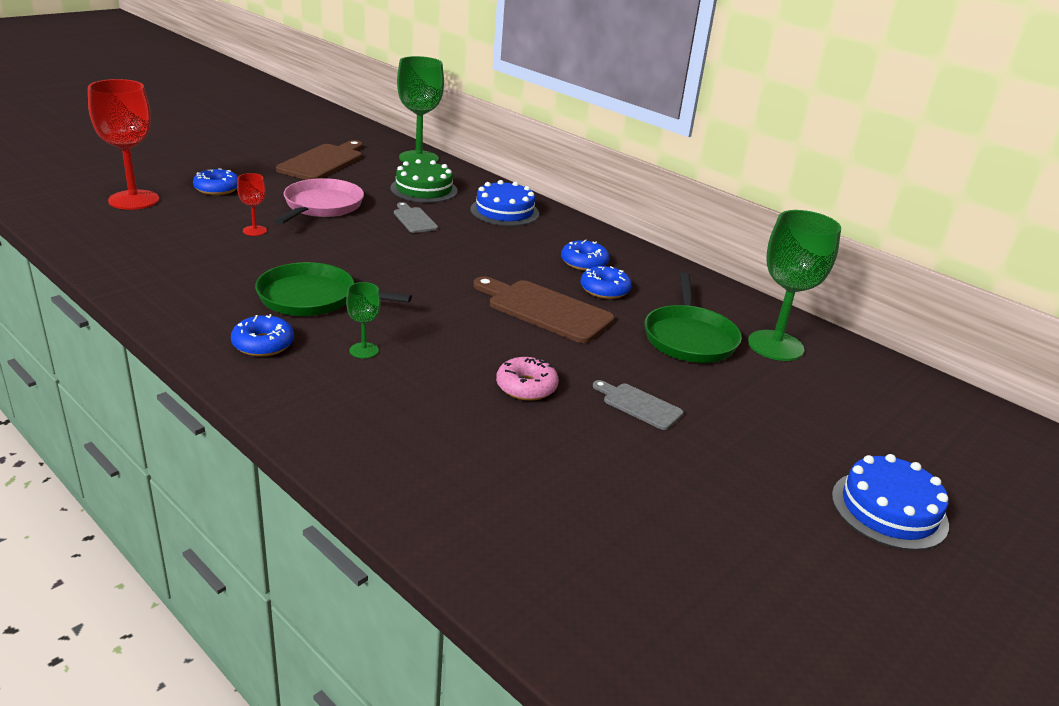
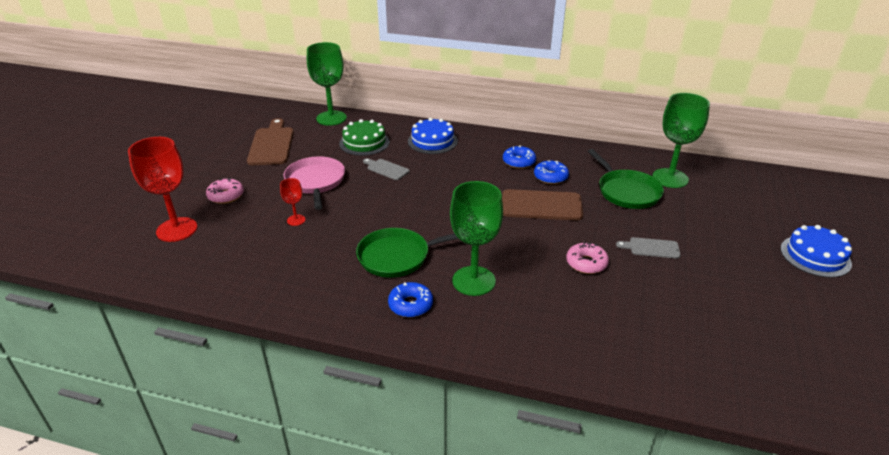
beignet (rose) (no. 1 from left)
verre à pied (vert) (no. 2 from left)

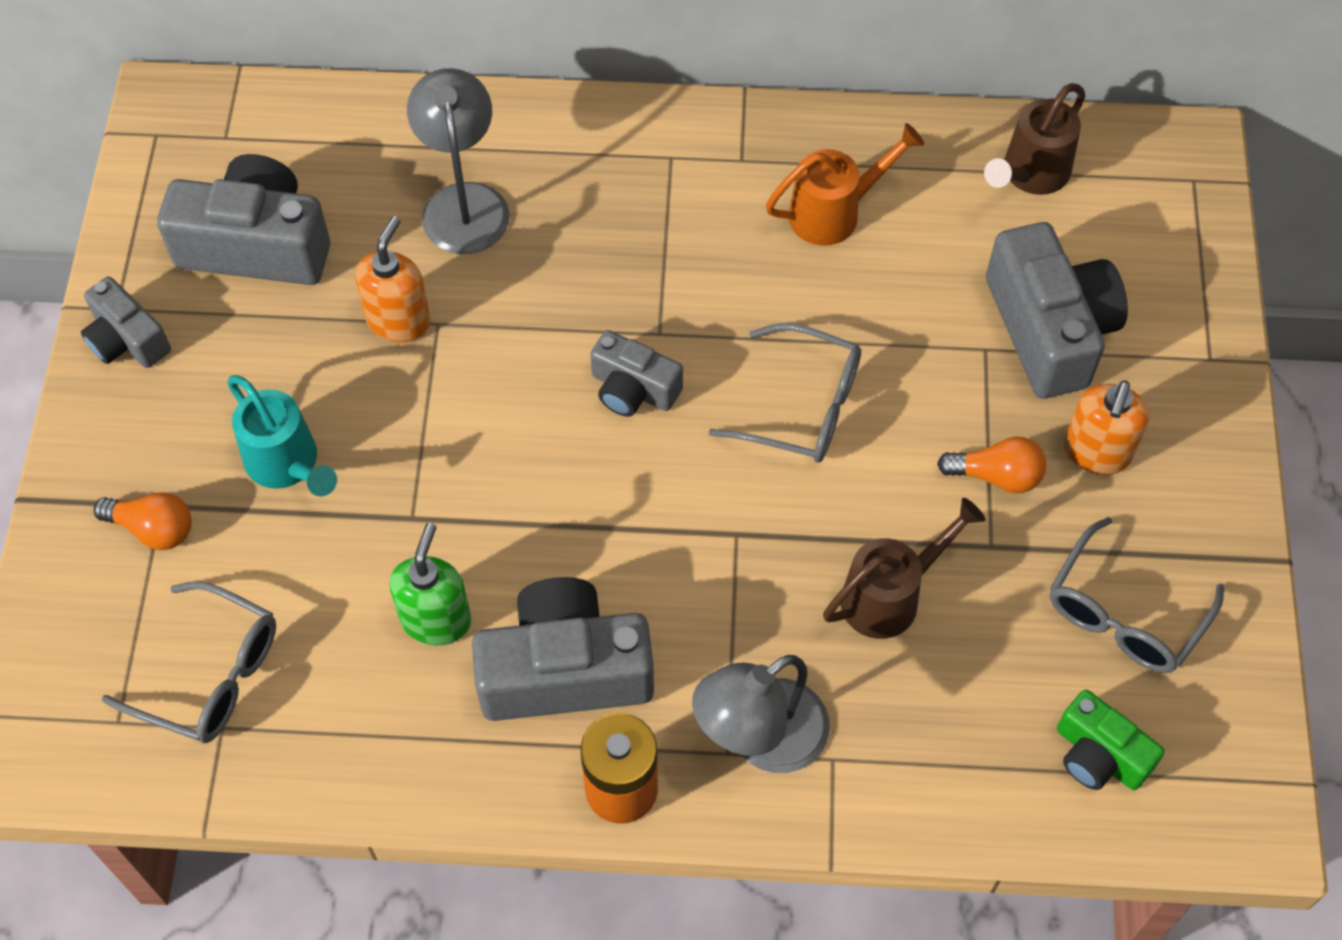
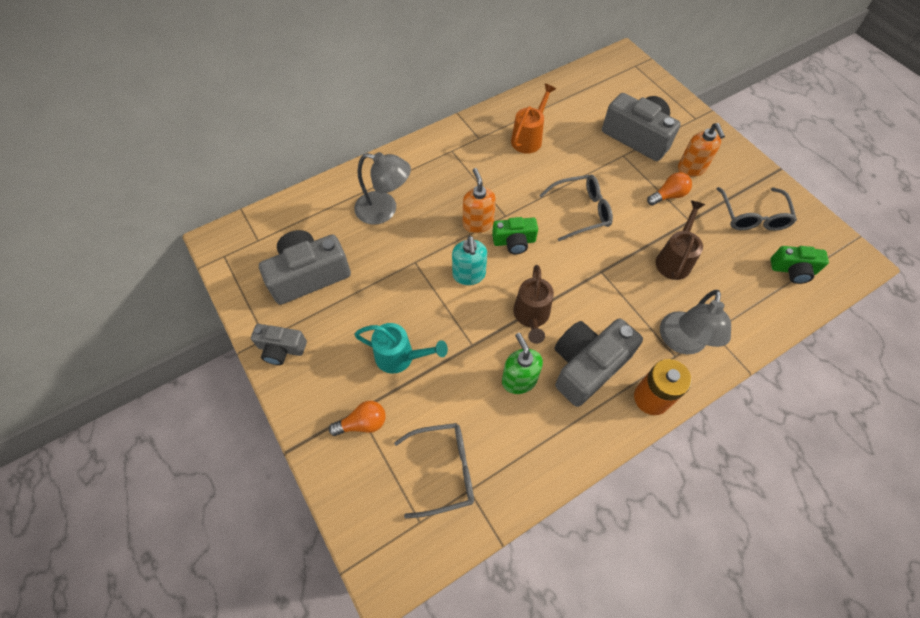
lampe (gris) (no. 1 from left)
arrosoir (marron) (no. 1 from left)
distributeur de savon (orange) (no. 1 from left)
appareil photo (vert) (no. 1 from left)
distributeur de savon (turquoise)

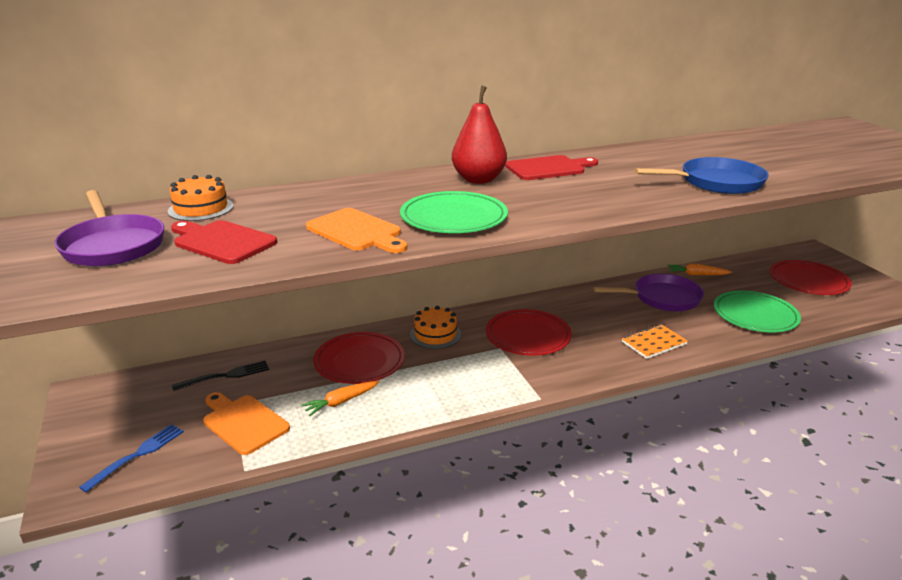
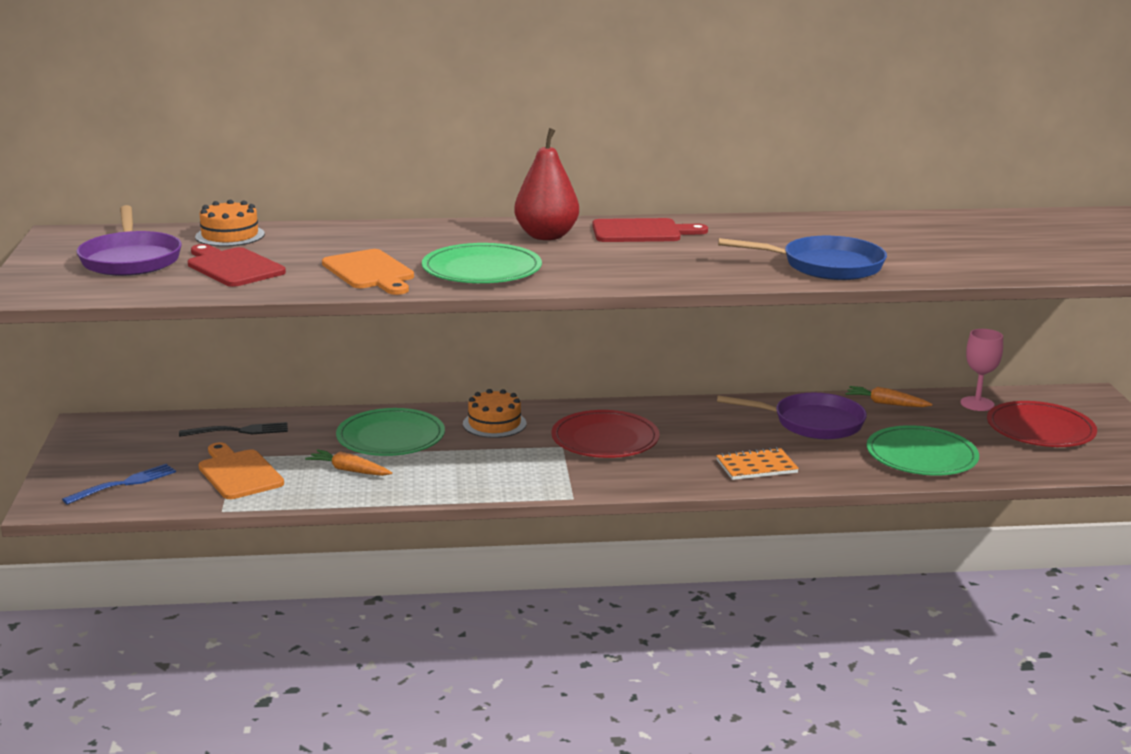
assiette (vert) (no. 1 from left)
carotte (orange) (no. 1 from left)
verre à pied (rose)

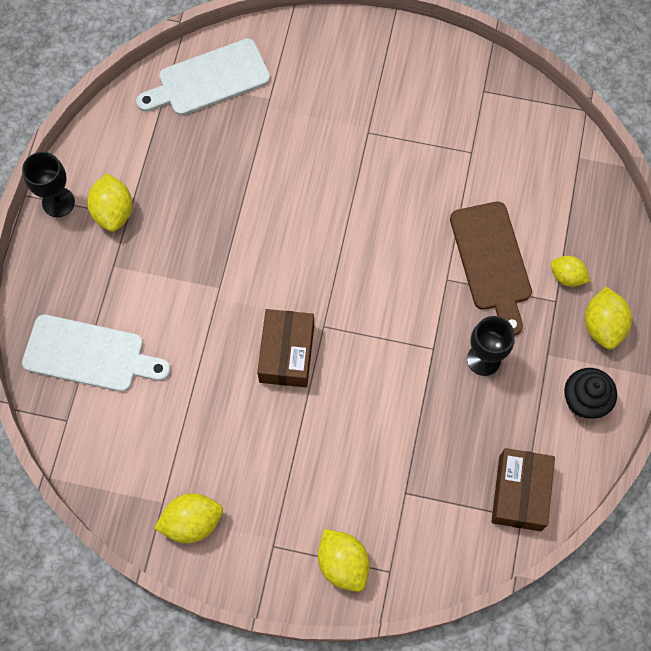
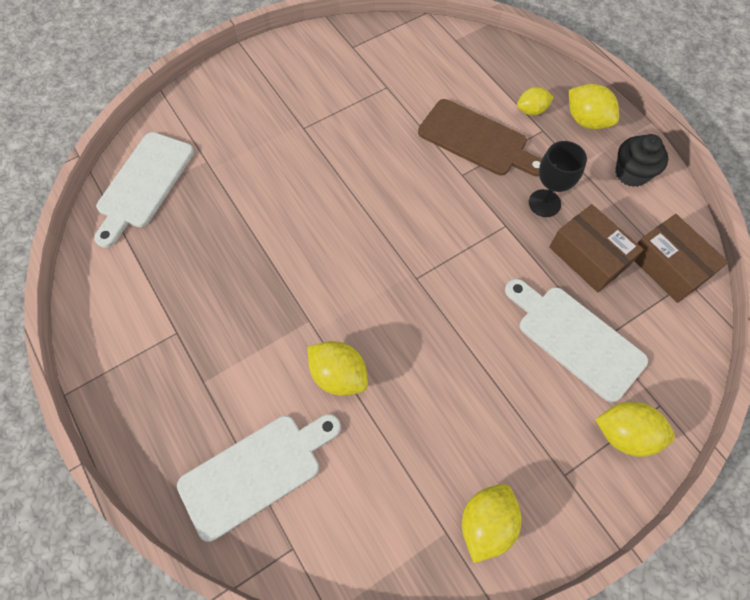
verre à pied (noir) (no. 1 from left in the first image)
citron (jaune) (no. 1 from left)
boîte (marron) (no. 1 from left)
planche à découper (blanc) (no. 3 from left)

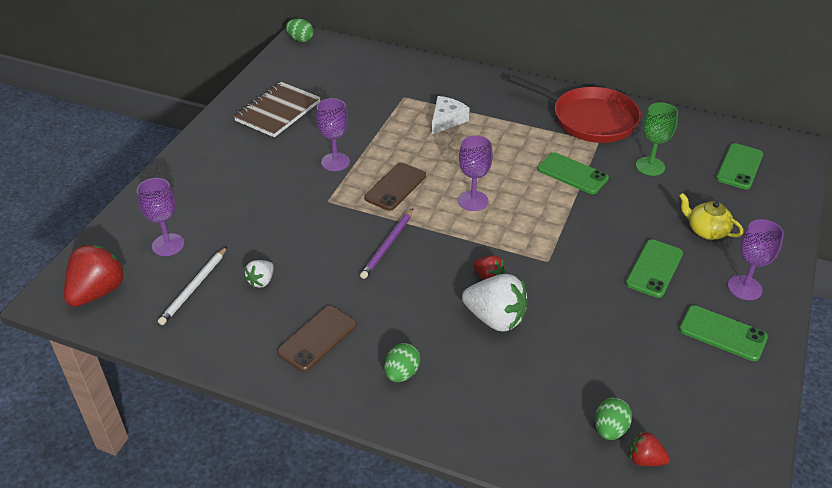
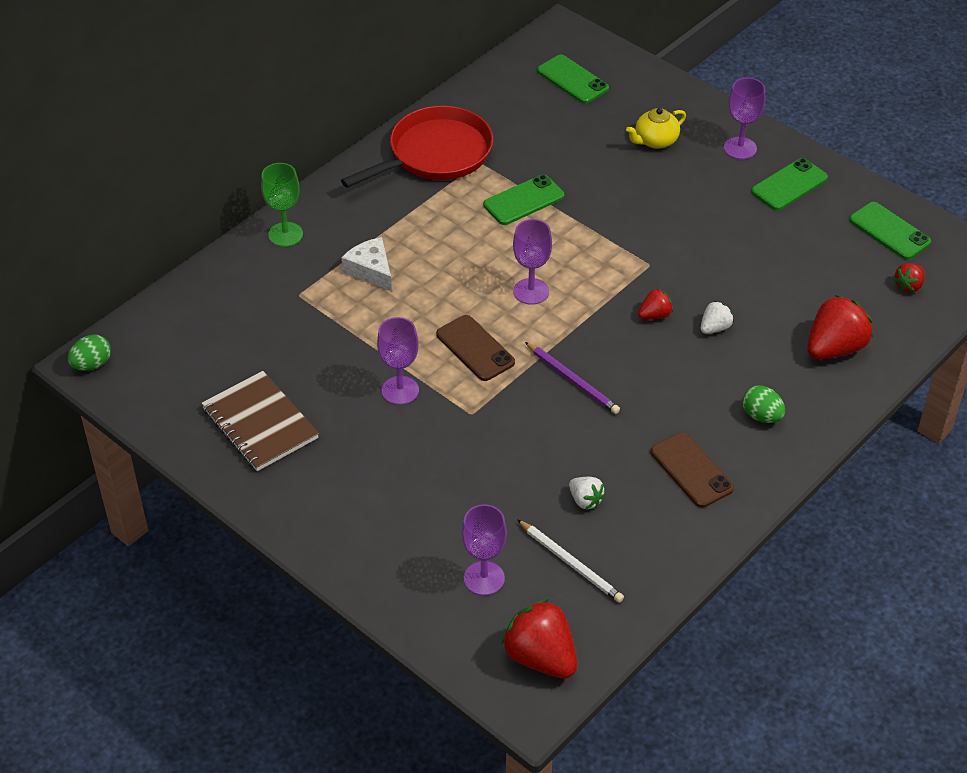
verre à pied (vert)
téléphone (vert) (no. 4 from left)
fraise (blanc) (no. 2 from left)
œuf (vert) (no. 3 from left in the first image)
fraise (rouge) (no. 3 from left)

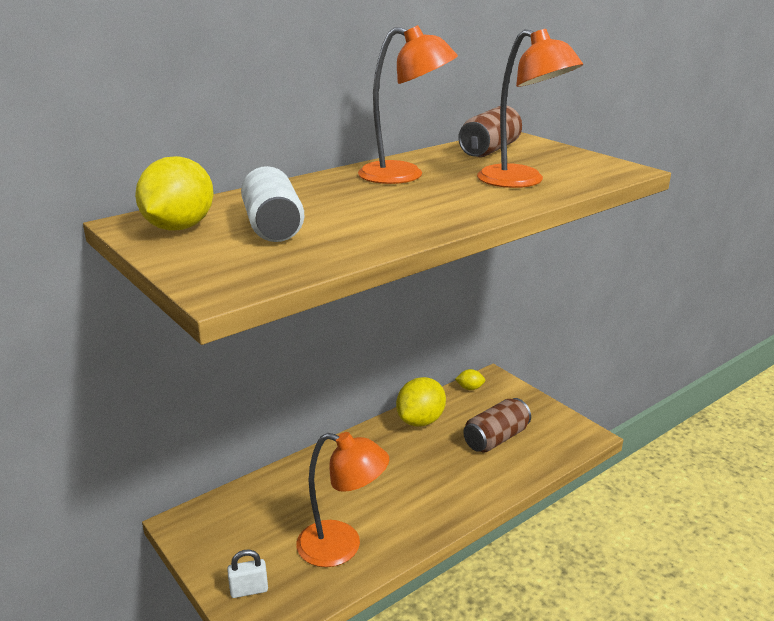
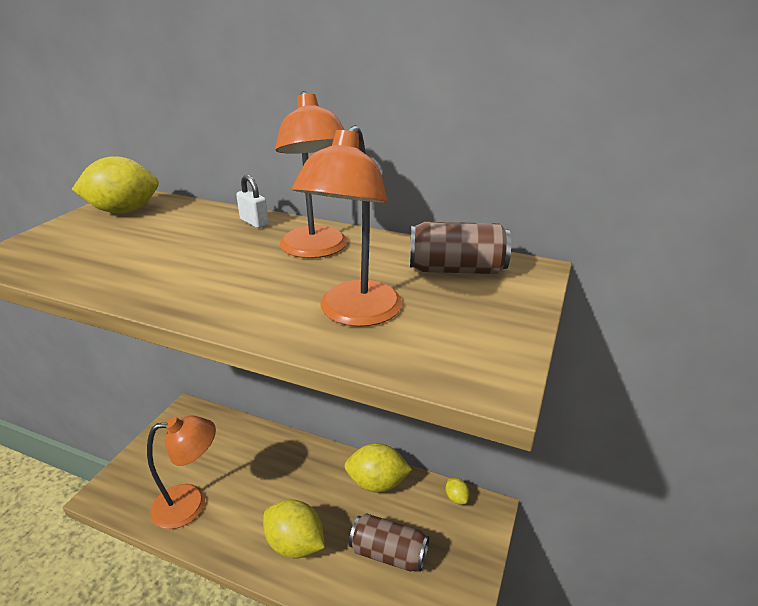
canette (blanc)
lampe (orange) (no. 1 from left)
cadenas (blanc)
citron (jaune) (no. 2 from left)

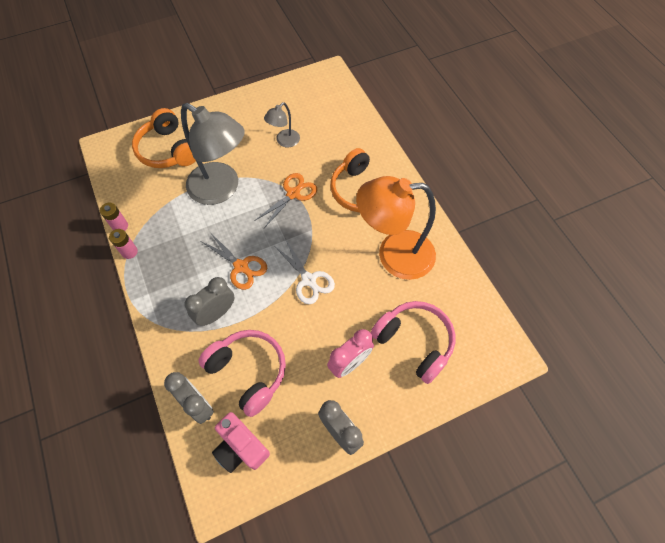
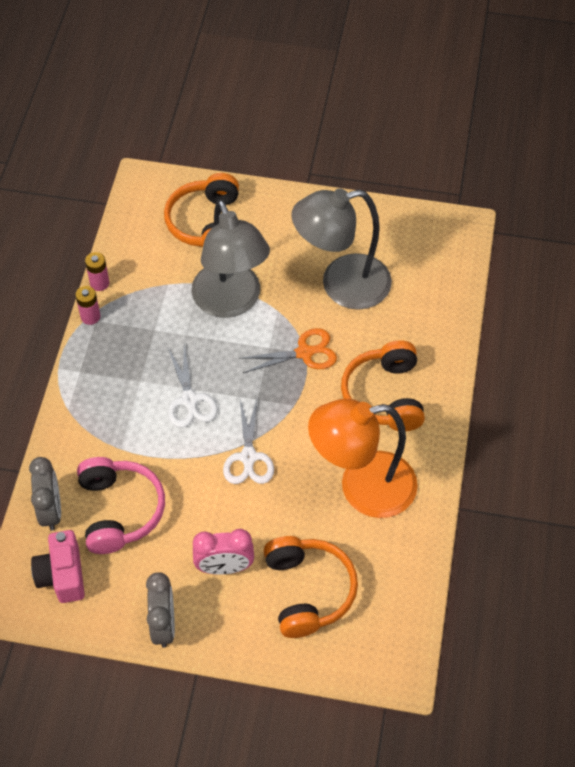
lampe (gris) (no. 2 from left)
lampe (orange)
ciseaux (blanc) (no. 1 from left)
réveil (gris) (no. 2 from left in the first image)
casque audio (orange) (no. 2 from left)

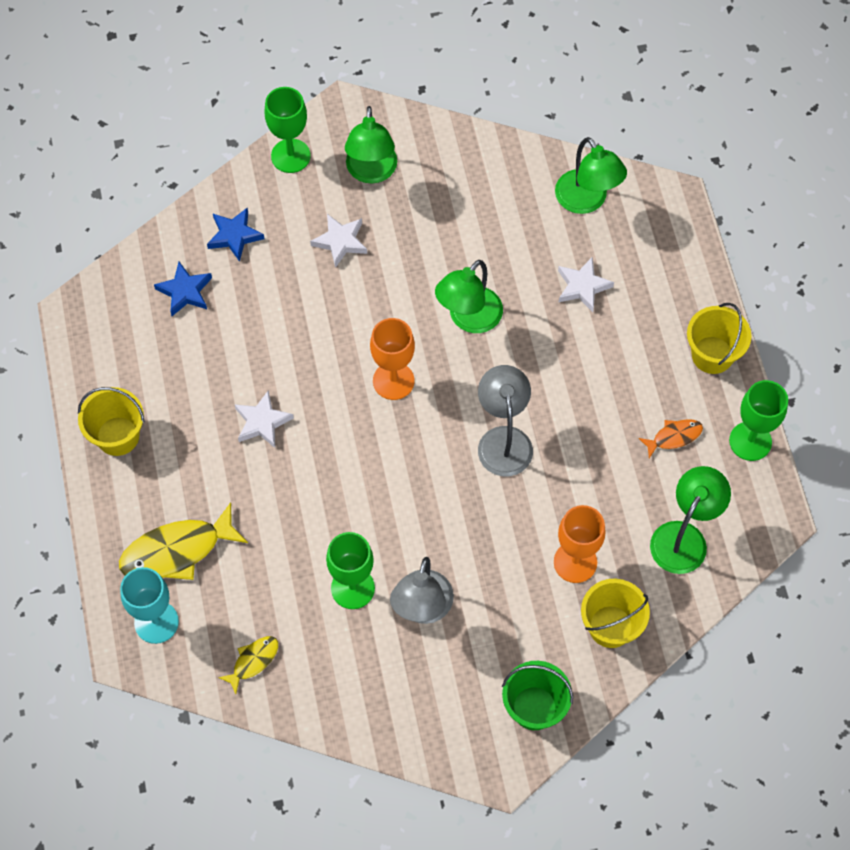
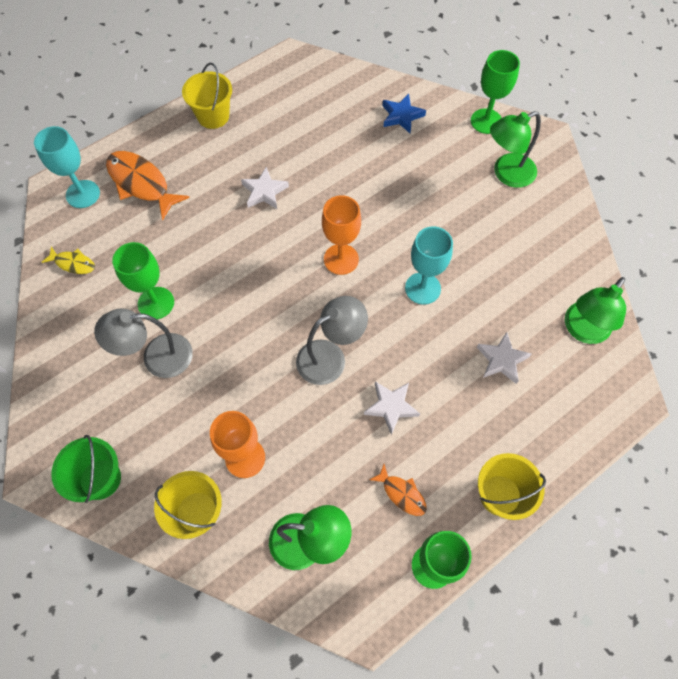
étoile (blanc) (no. 2 from left)
verre à pied (turquoise) (no. 2 from left)
étoile (bleu) (no. 1 from left in the first image)
poisson (orange) (no. 1 from left)

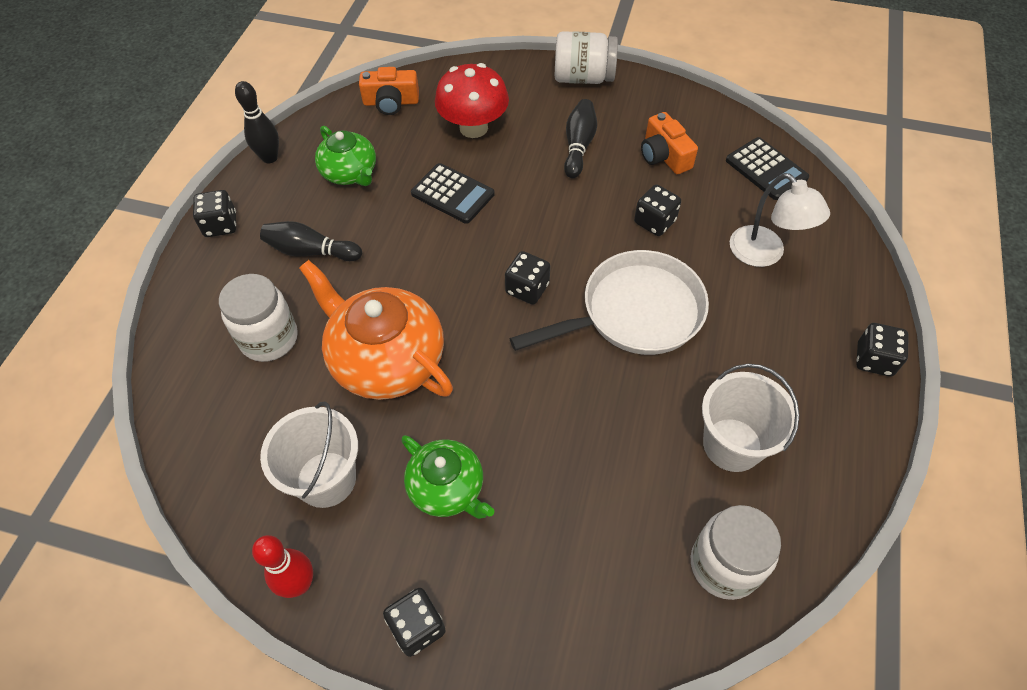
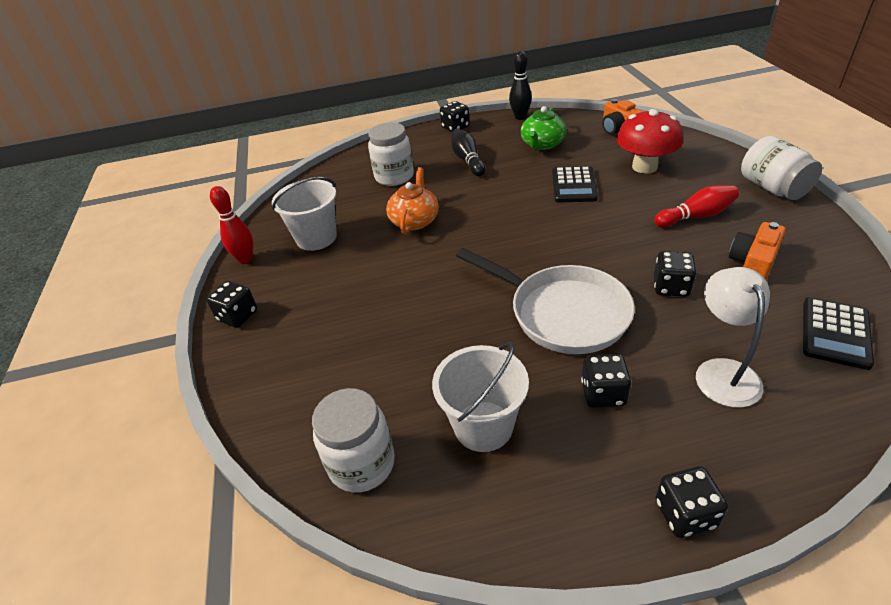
quille (rouge) (no. 2 from left)
lampe (blanc)
dé (noir) (no. 3 from left)
théière (orange)
théière (vert) (no. 2 from left in the first image)

